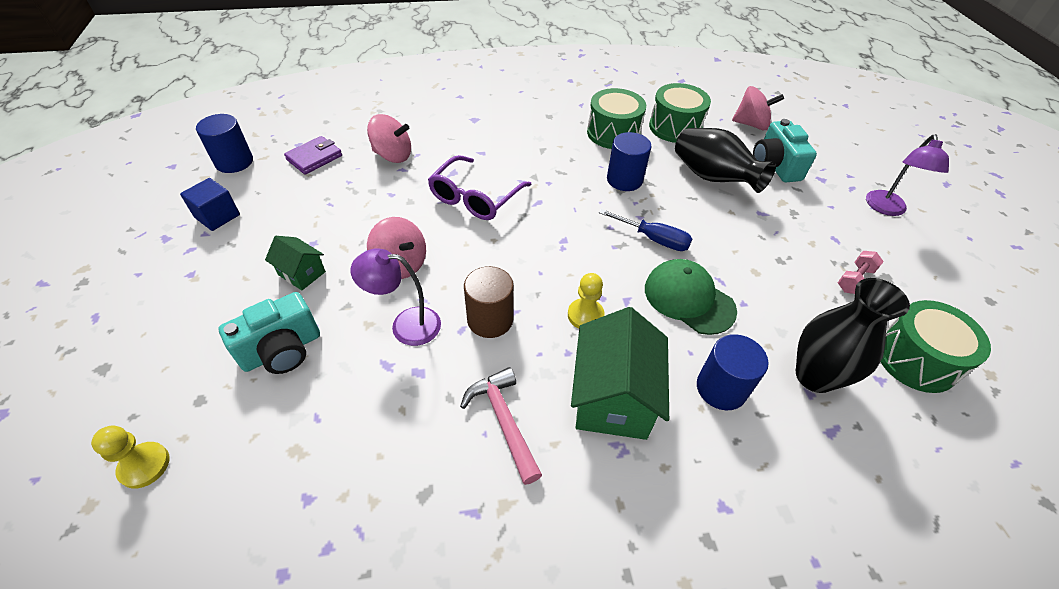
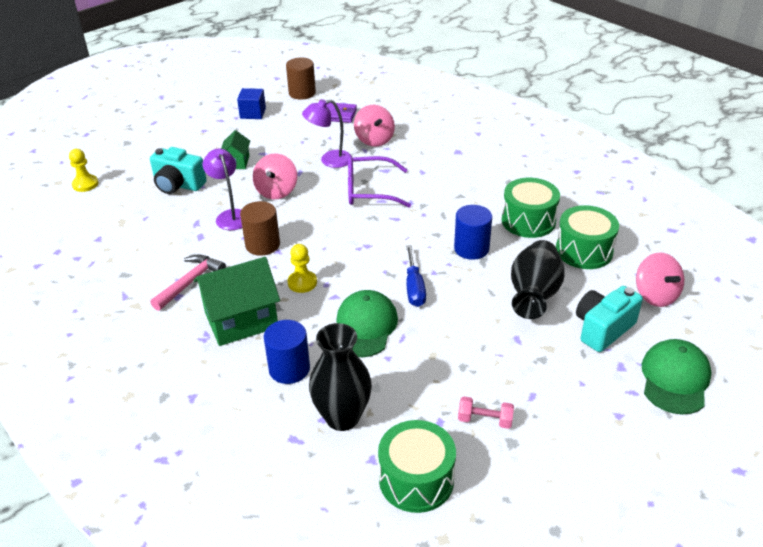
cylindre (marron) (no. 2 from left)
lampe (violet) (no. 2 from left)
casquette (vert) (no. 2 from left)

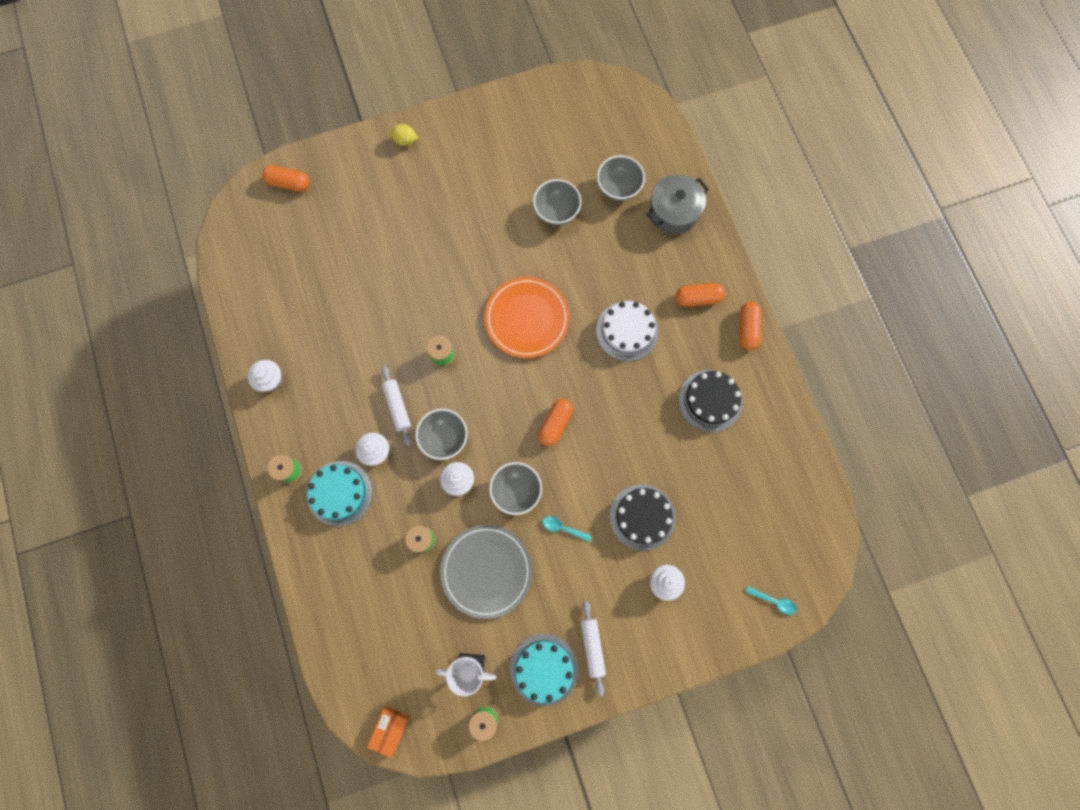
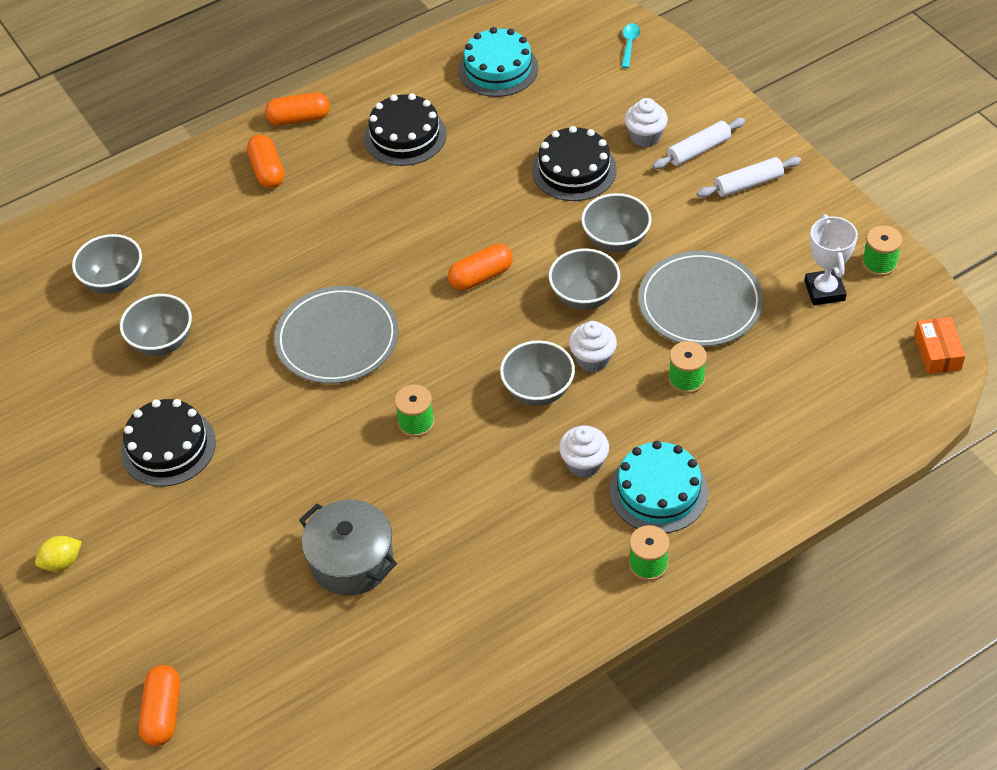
citron (jaune)
marmite (gris)
assiette (gris) (no. 1 from left)
gâteau (blanc)
muffin (blanc) (no. 1 from left in the first image)
rouleau à pâtisserie (blanc) (no. 1 from left)
gélule (orange) (no. 4 from left)
bol (gris) (no. 5 from left)
gâteau (turquoise) (no. 1 from left)
boîte (orange)
gâteau (noir) (no. 1 from left)

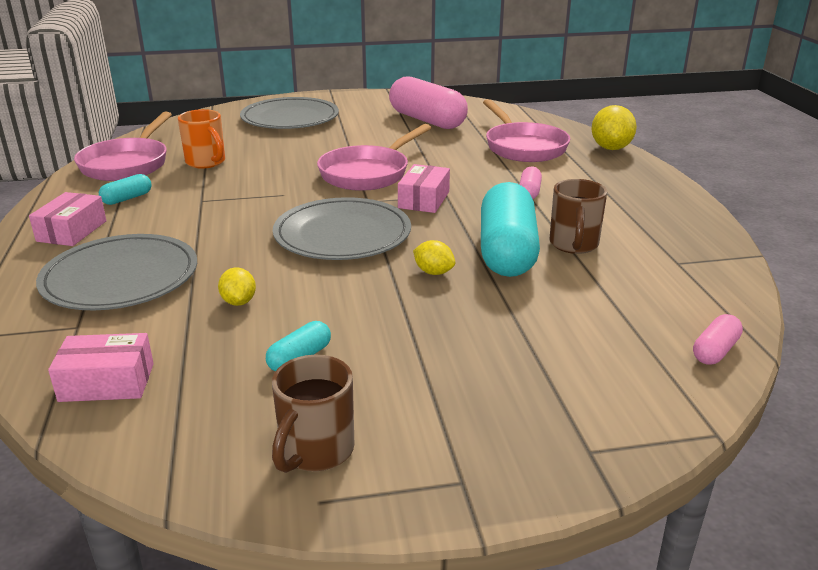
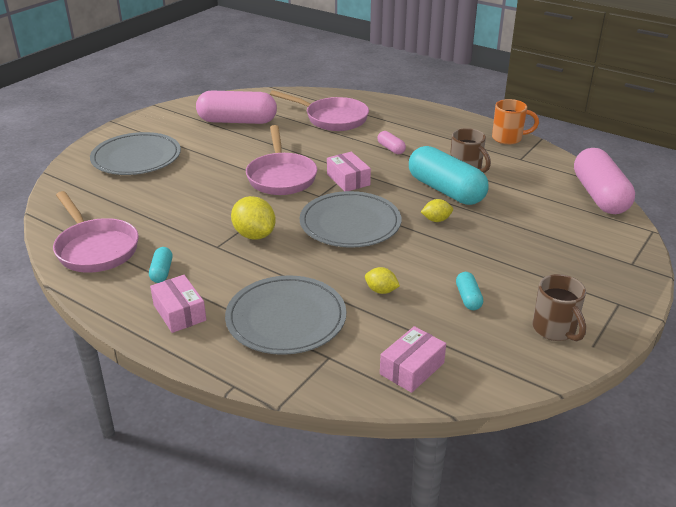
citron (jaune) (no. 1 from left)
tasse (orange)
gélule (rose) (no. 3 from left)

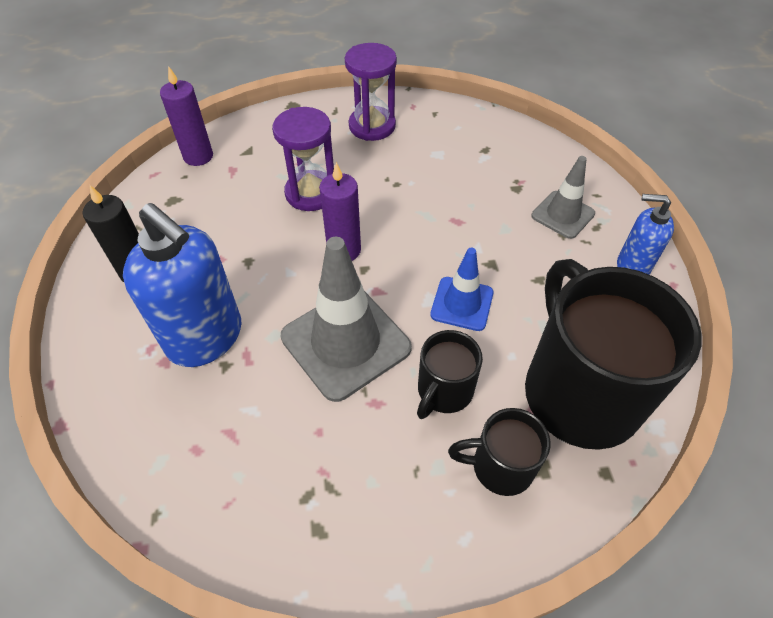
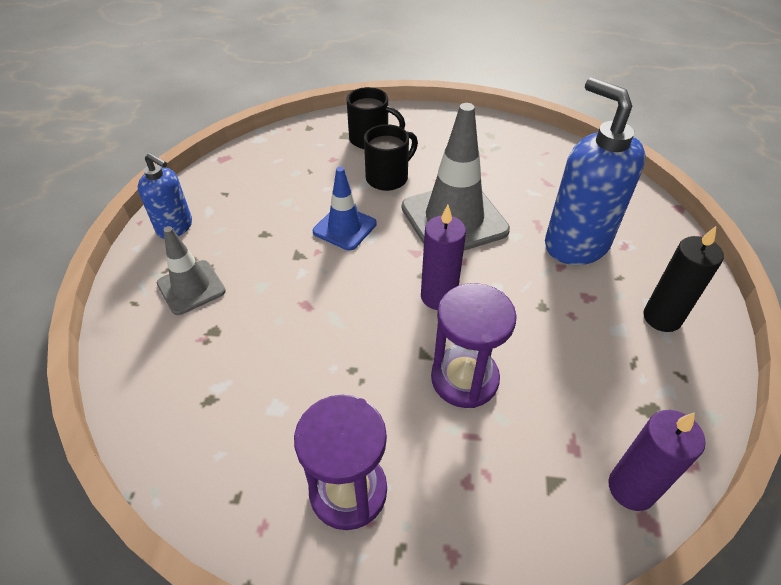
tasse (noir) (no. 3 from left in the first image)

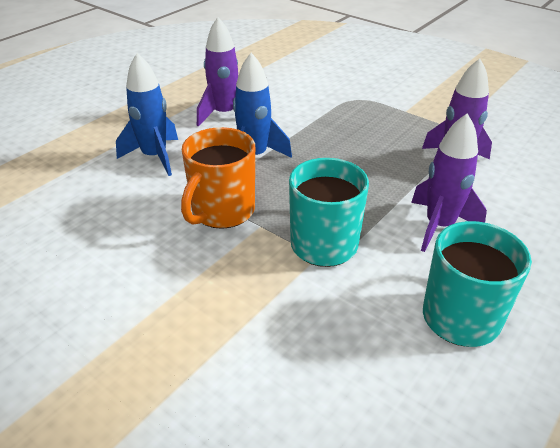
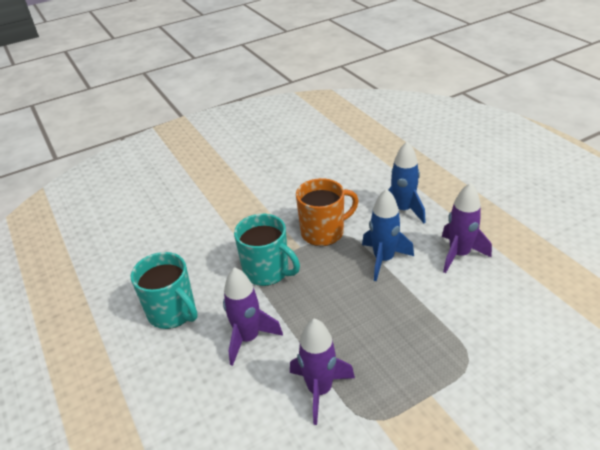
tasse (orange)

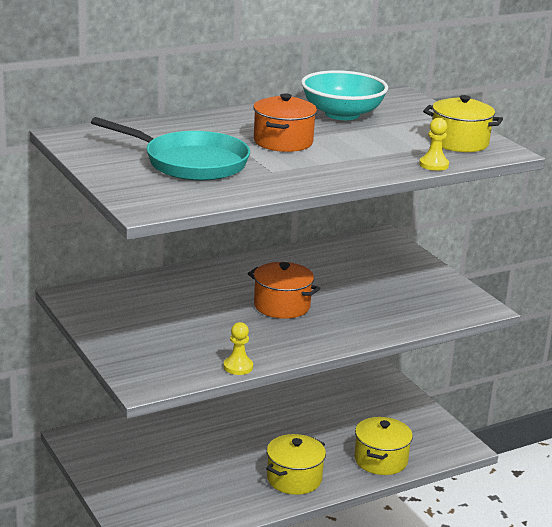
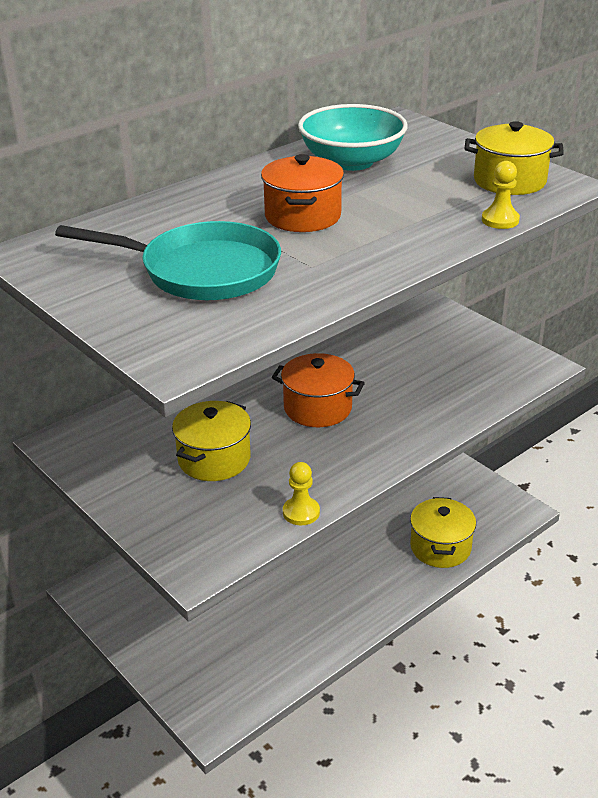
marmite (jaune) (no. 1 from left)

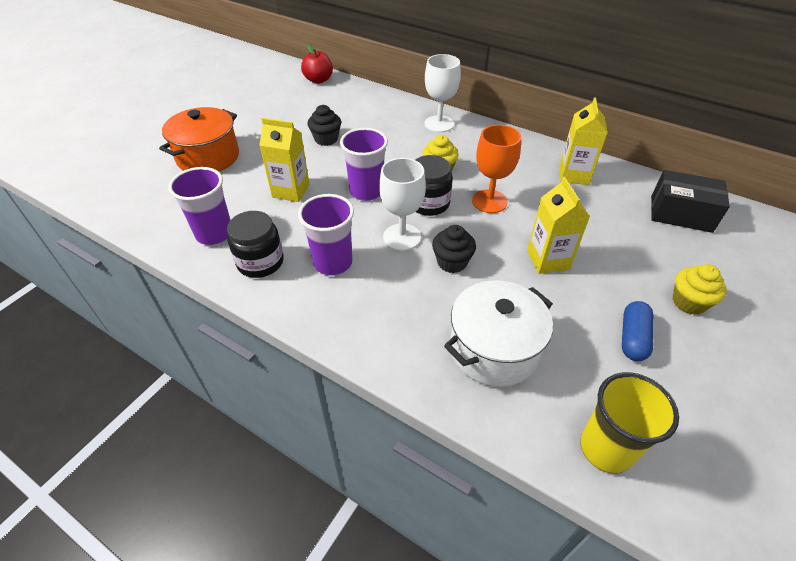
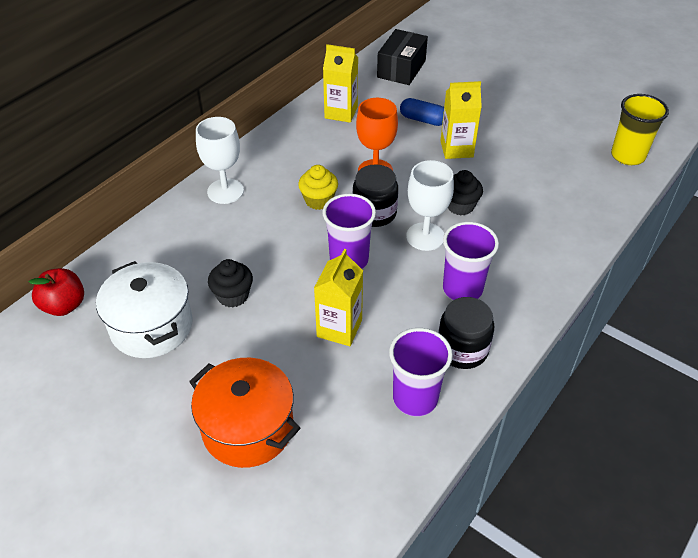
muffin (jaune) (no. 2 from left in the first image)
marmite (blanc)
gélule (bleu)

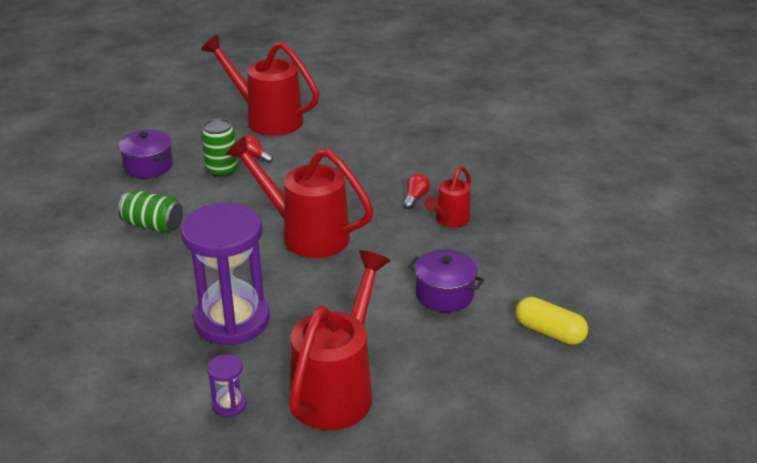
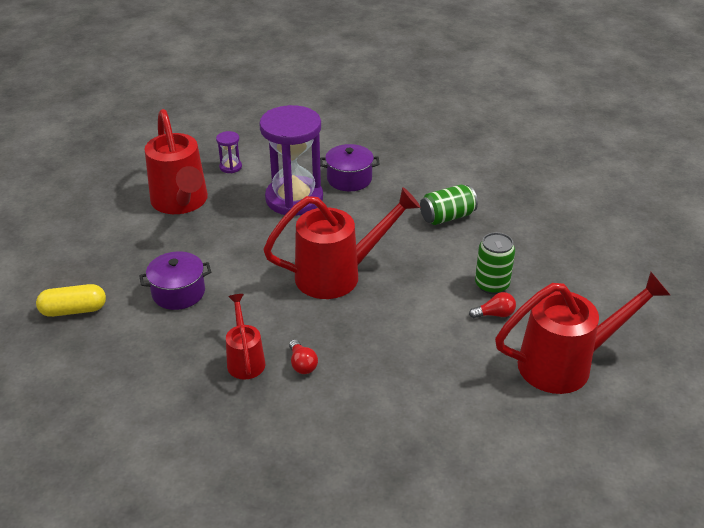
marmite (violet) (no. 2 from left)

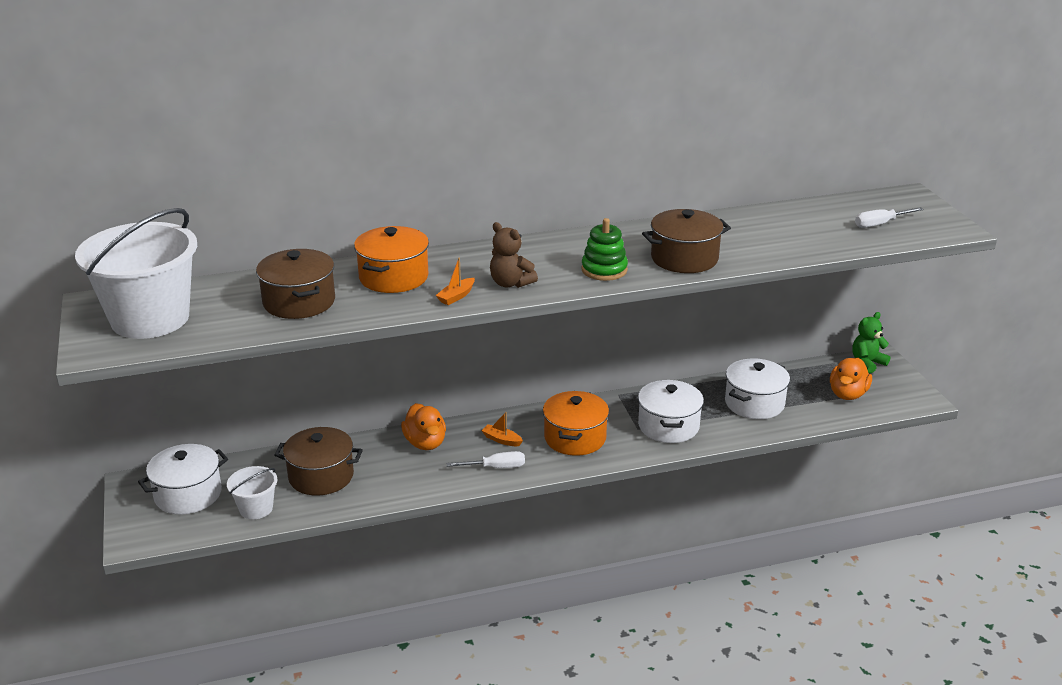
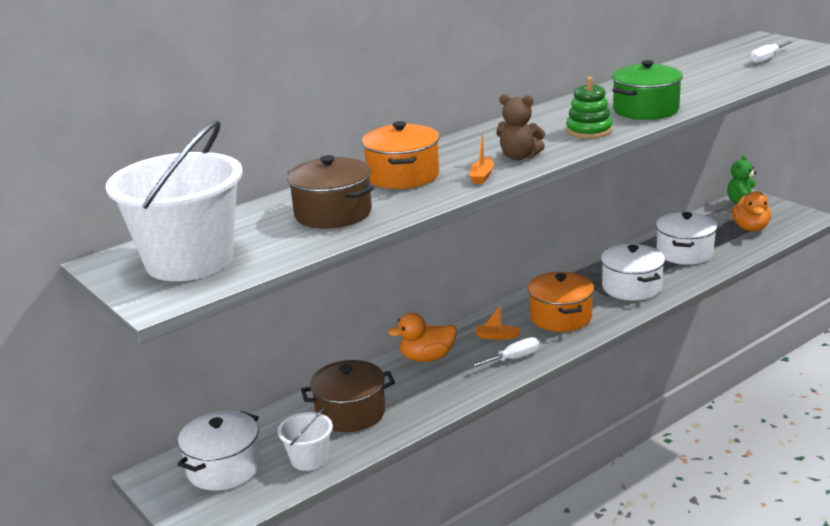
marmite (vert)
canard (orange) (no. 1 from left)

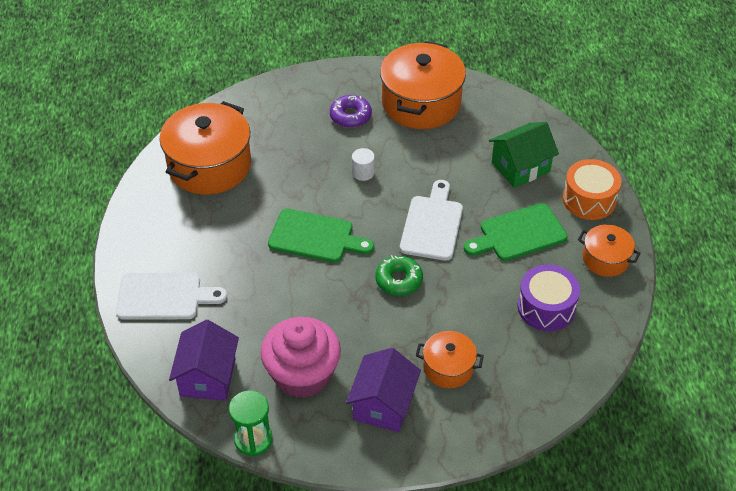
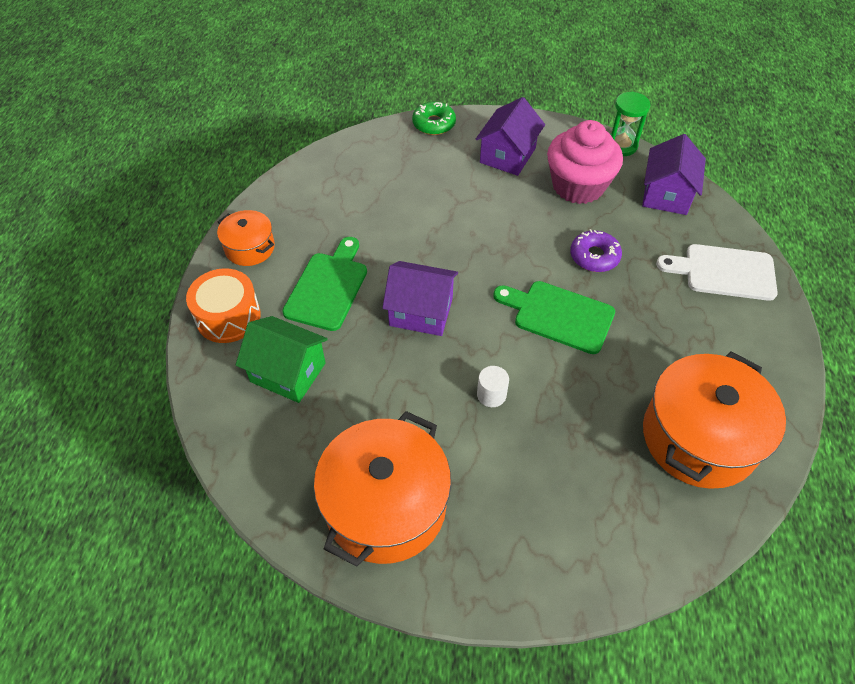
beignet (violet)
maison (vert)
maison (violet) (no. 1 from left)
planche à découper (vert) (no. 1 from left)
beignet (vert)
tambour (violet)
marmite (orange) (no. 3 from left in the first image)

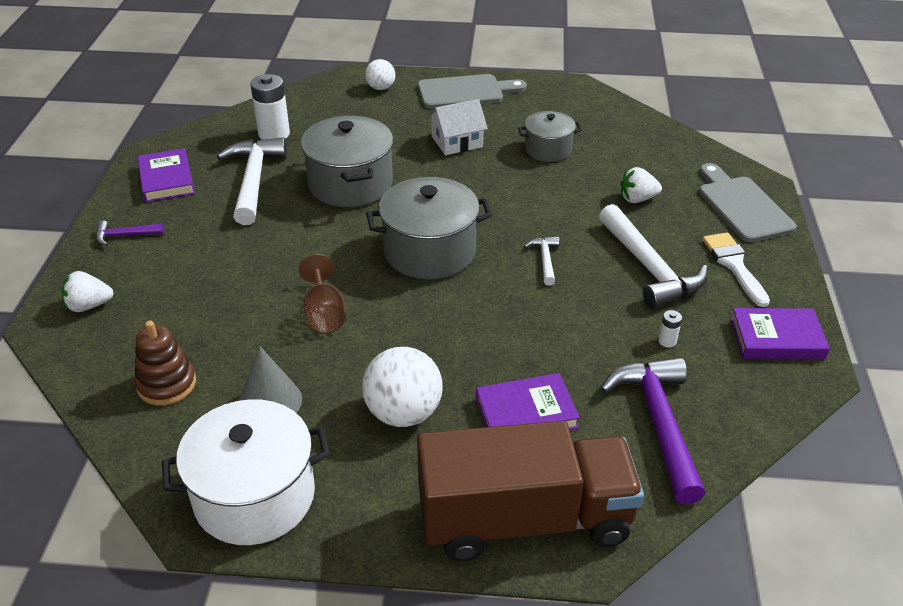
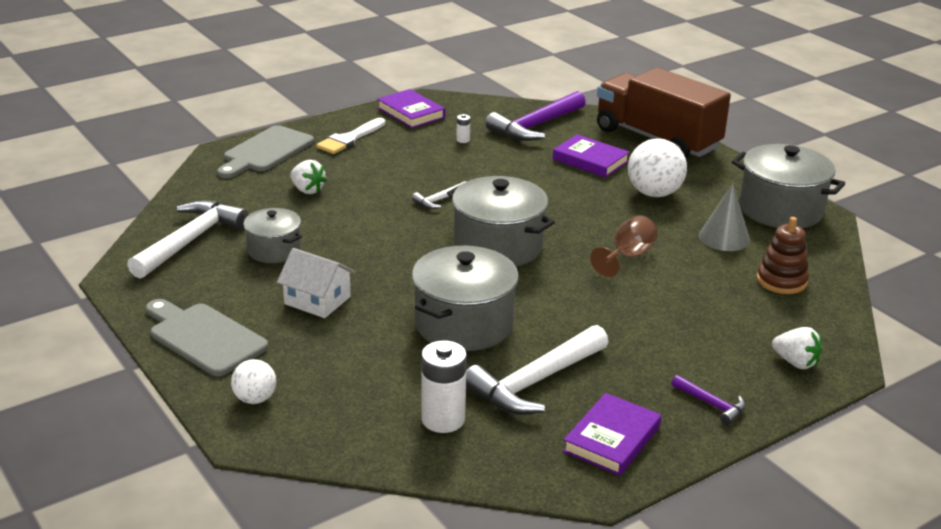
marteau (blanc) (no. 1 from left)
marmite (gris) (no. 4 from left)

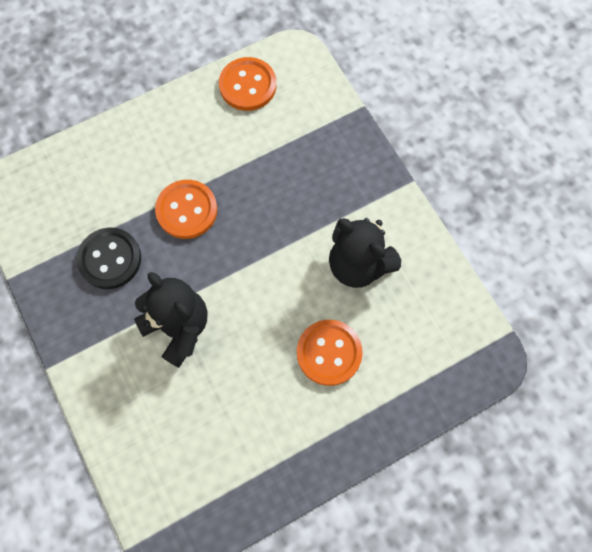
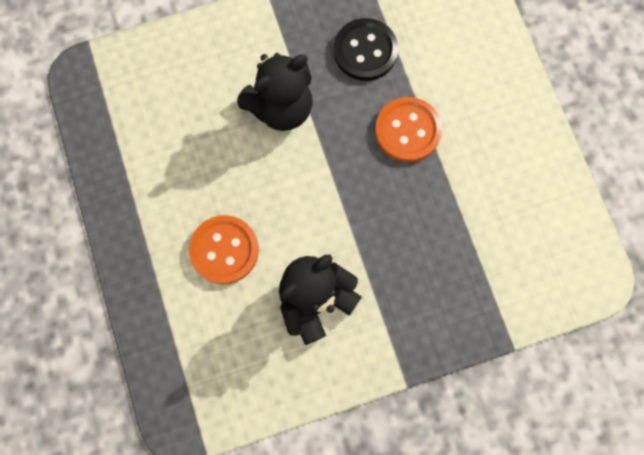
bouton (orange) (no. 2 from left in the first image)

